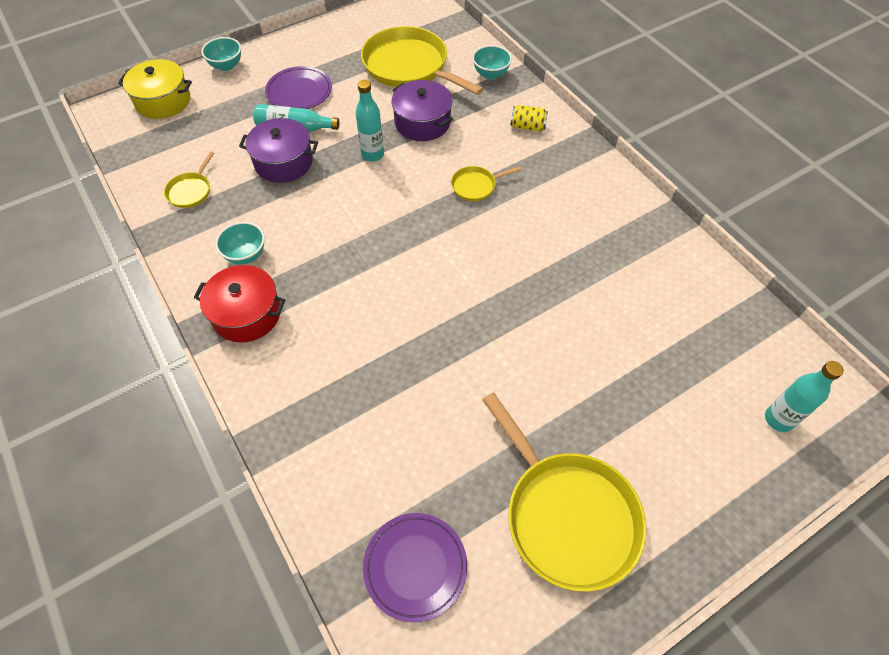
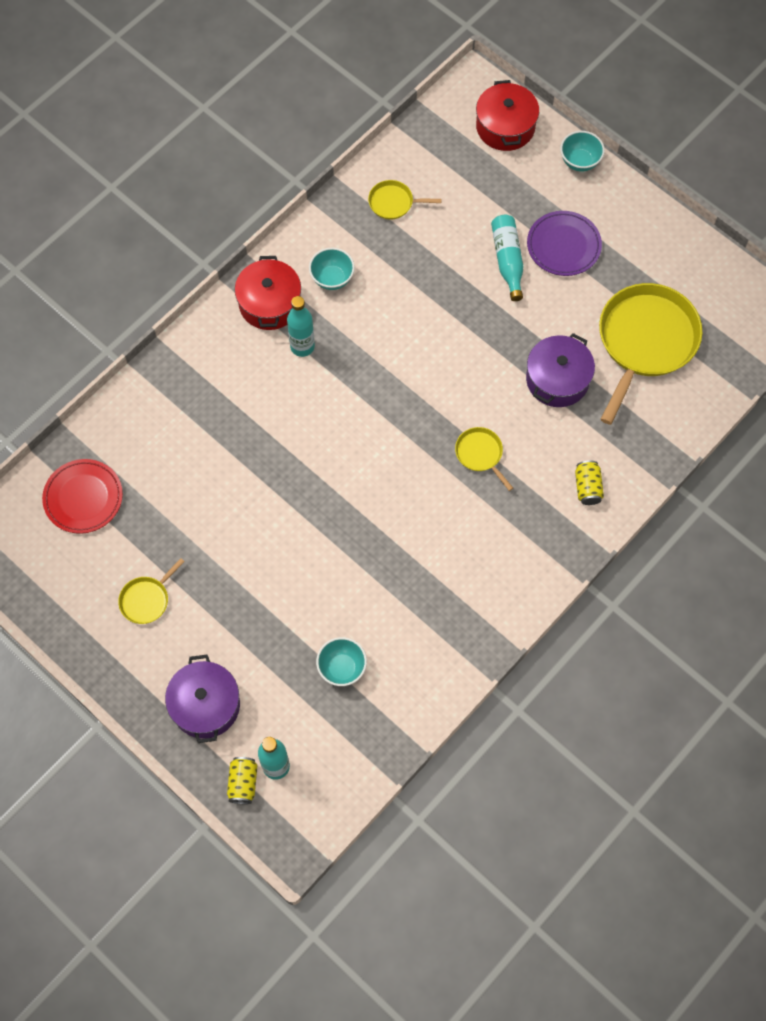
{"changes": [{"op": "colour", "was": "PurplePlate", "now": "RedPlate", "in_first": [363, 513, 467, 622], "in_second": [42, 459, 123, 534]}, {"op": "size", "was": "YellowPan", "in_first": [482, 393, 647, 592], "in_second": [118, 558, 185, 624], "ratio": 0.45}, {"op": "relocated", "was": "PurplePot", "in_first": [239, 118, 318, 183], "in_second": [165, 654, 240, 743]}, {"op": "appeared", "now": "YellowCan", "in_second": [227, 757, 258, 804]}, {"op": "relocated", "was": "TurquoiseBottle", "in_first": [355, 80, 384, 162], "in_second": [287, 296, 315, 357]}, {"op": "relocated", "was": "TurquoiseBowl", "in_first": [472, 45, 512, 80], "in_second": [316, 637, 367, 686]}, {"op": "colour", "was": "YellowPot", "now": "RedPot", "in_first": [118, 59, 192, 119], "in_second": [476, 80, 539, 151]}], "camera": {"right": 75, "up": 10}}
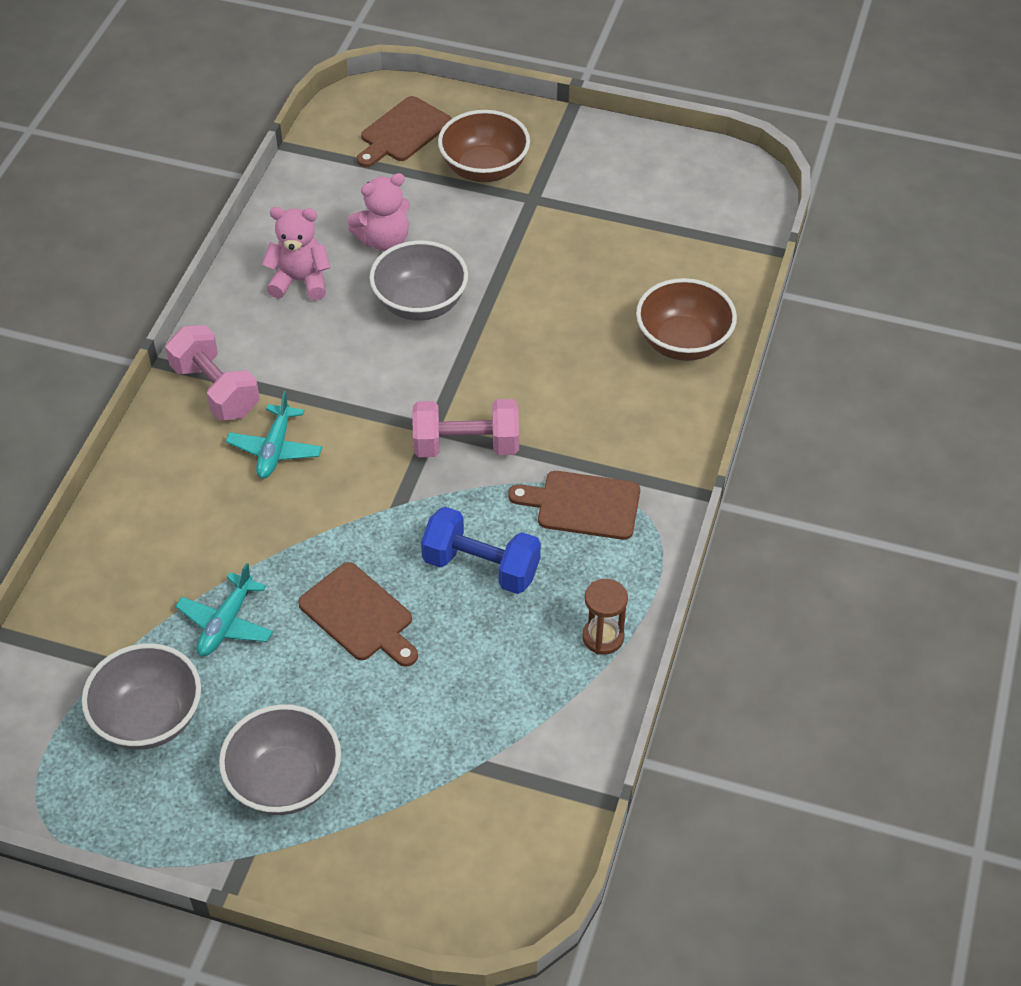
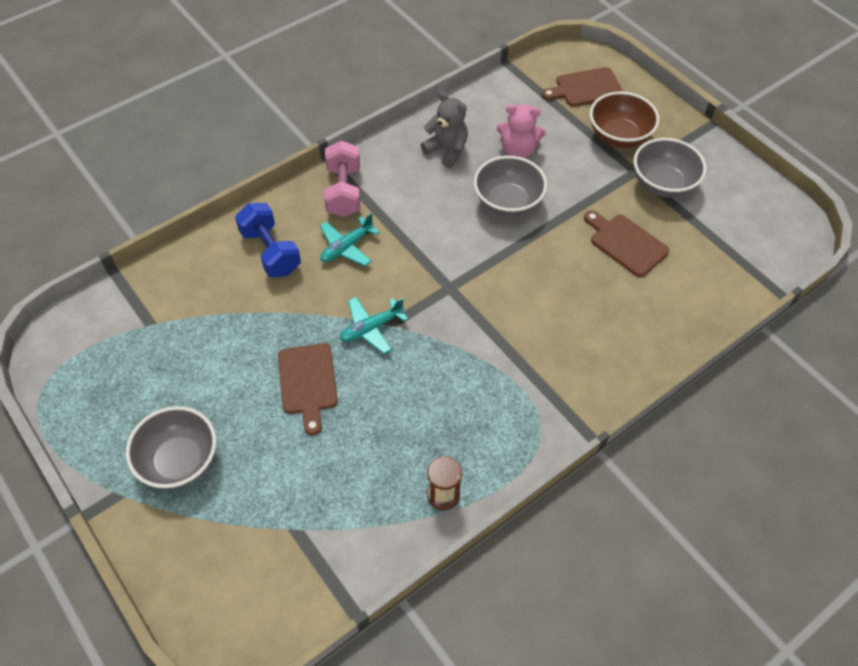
{"changes": [{"op": "relocated", "was": "BlueDumbbell", "in_first": [421, 507, 541, 594], "in_second": [235, 203, 301, 277]}, {"op": "relocated", "was": "TurquoisePlane", "in_first": [175, 563, 273, 656], "in_second": [340, 297, 408, 354]}, {"op": "colour", "was": "PinkTeddyBear", "now": "GreyTeddyBear", "in_first": [262, 207, 331, 300], "in_second": [421, 92, 468, 168]}, {"op": "relocated", "was": "BrownCuttingBoard", "in_first": [508, 471, 640, 540], "in_second": [584, 211, 669, 277]}, {"op": "relocated", "was": "GreyBowl", "in_first": [82, 643, 201, 750], "in_second": [634, 138, 707, 198]}, {"op": "missing", "was": "PinkDumbbell", "in_first": [412, 399, 519, 457]}, {"op": "missing", "was": "BrownBowl", "in_first": [636, 278, 737, 361]}], "camera": {"right": 35, "up": 5}}
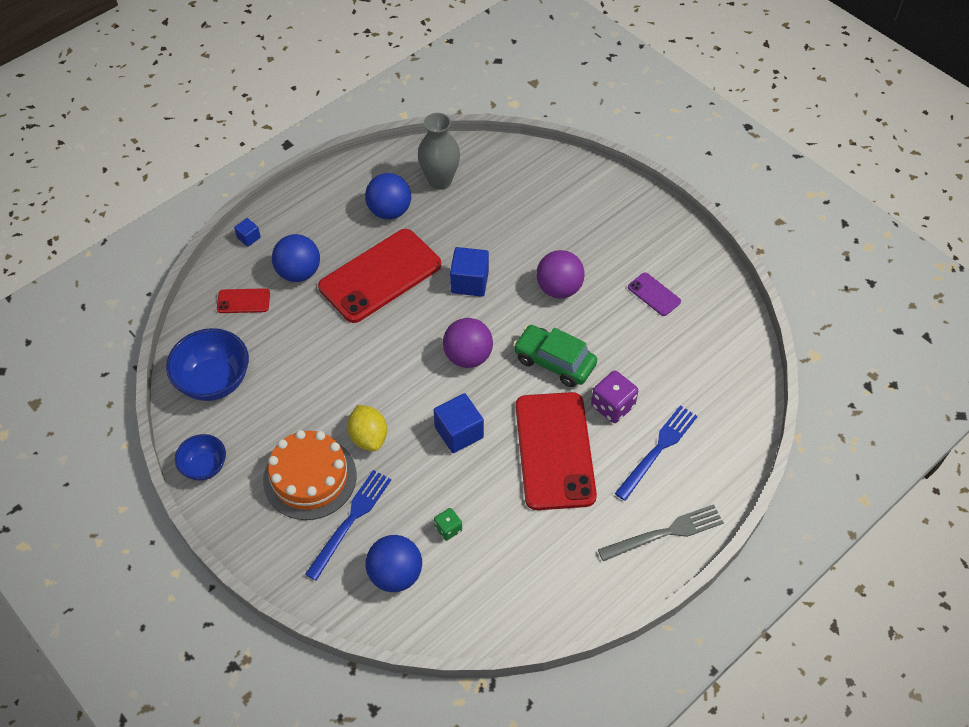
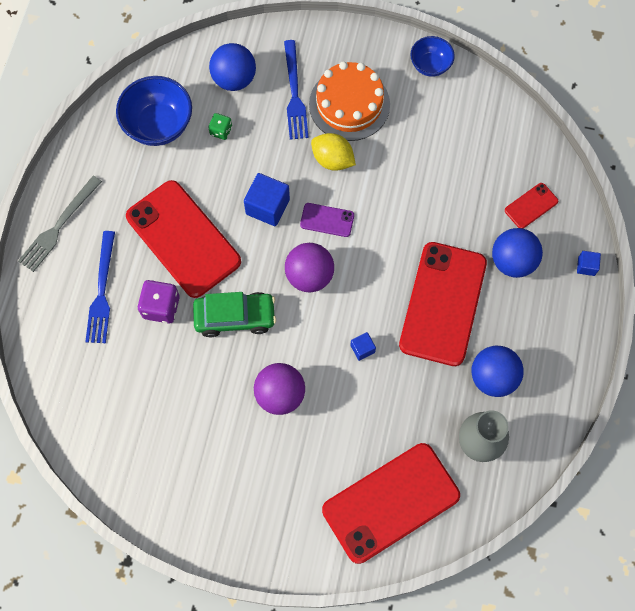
{"changes": [{"op": "relocated", "was": "BlueBowl", "in_first": [166, 328, 249, 401], "in_second": [116, 76, 192, 146]}, {"op": "relocated", "was": "PurplePhone", "in_first": [628, 273, 681, 316], "in_second": [300, 203, 354, 237]}, {"op": "appeared", "now": "RedPhone", "in_second": [322, 443, 460, 564]}, {"op": "size", "was": "BlueCube", "in_first": [450, 247, 489, 297], "in_second": [350, 332, 376, 361], "ratio": 0.53}], "camera": {"right": 145, "up": 15}}
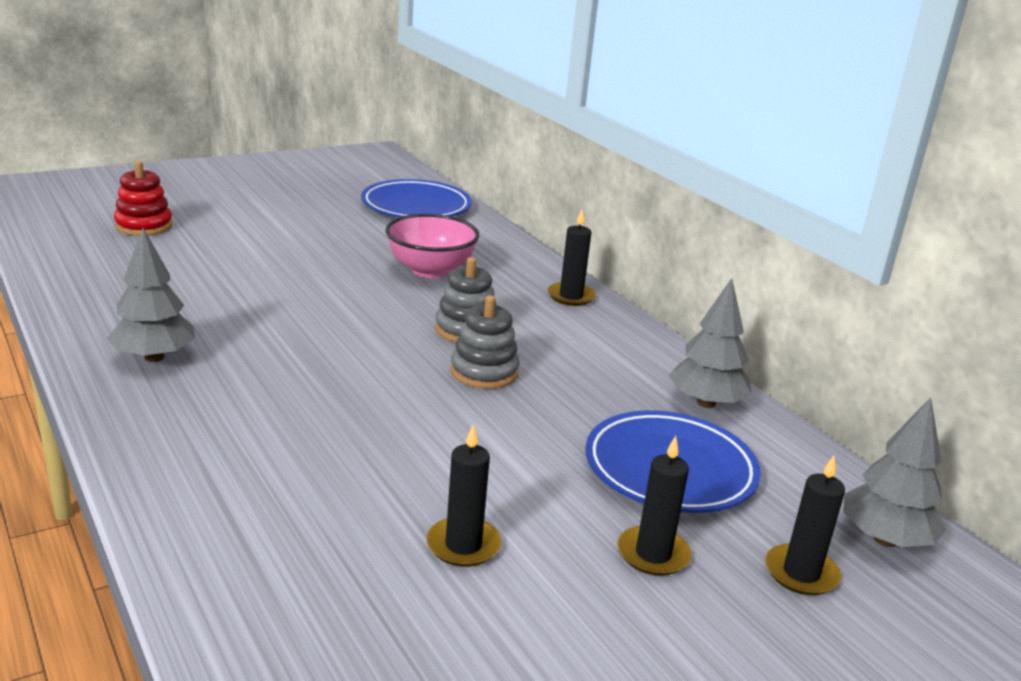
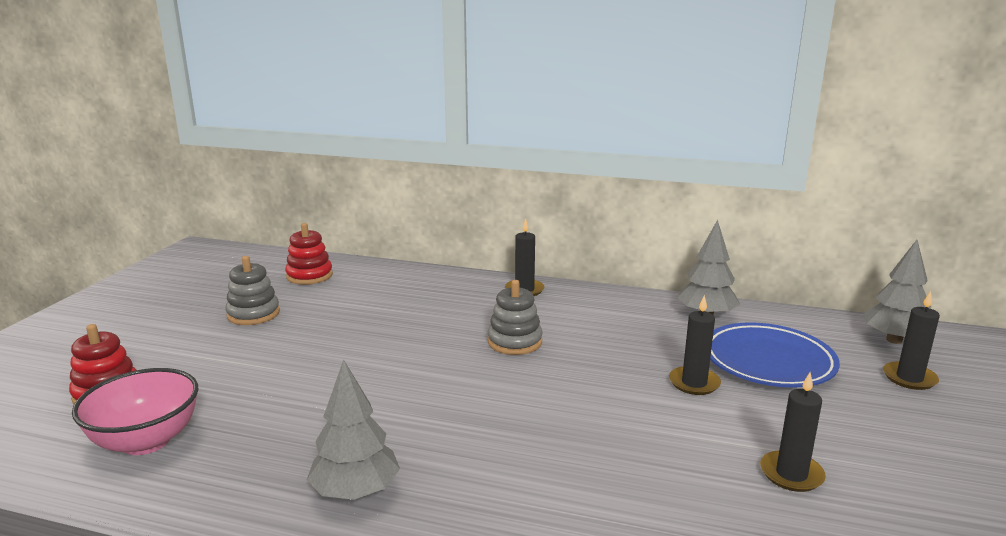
{"changes": [{"op": "relocated", "was": "PinkBowl", "in_first": [385, 214, 479, 278], "in_second": [72, 368, 198, 455]}, {"op": "relocated", "was": "GreyStackingToy", "in_first": [450, 295, 520, 389], "in_second": [225, 256, 280, 325]}, {"op": "exchanged", "was": "BluePlate", "now": "RedStackingToy", "in_first": [361, 179, 471, 217], "in_second": [285, 223, 333, 285]}, {"op": "relocated", "was": "BlackCandle", "in_first": [618, 436, 691, 576], "in_second": [669, 295, 721, 395]}], "camera": {"right": -40, "up": -5}}
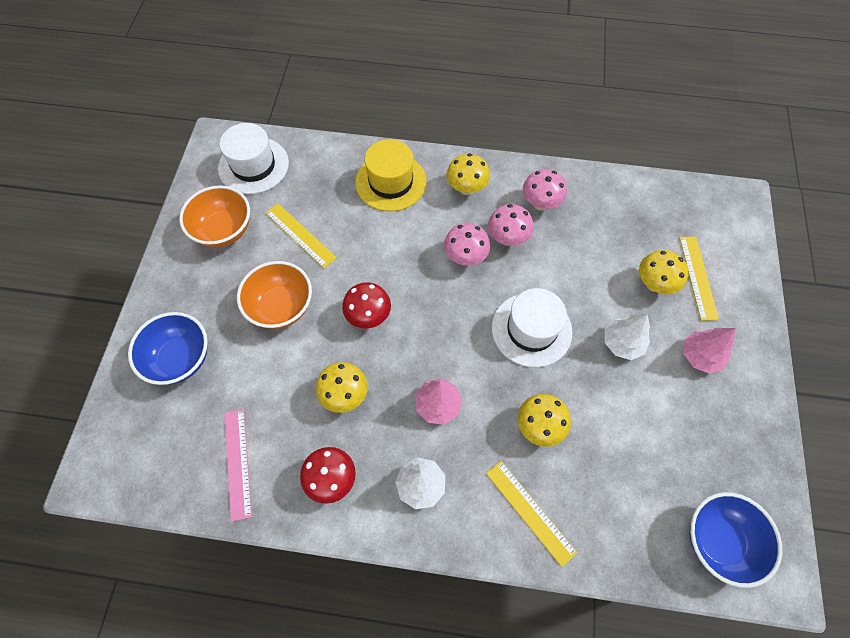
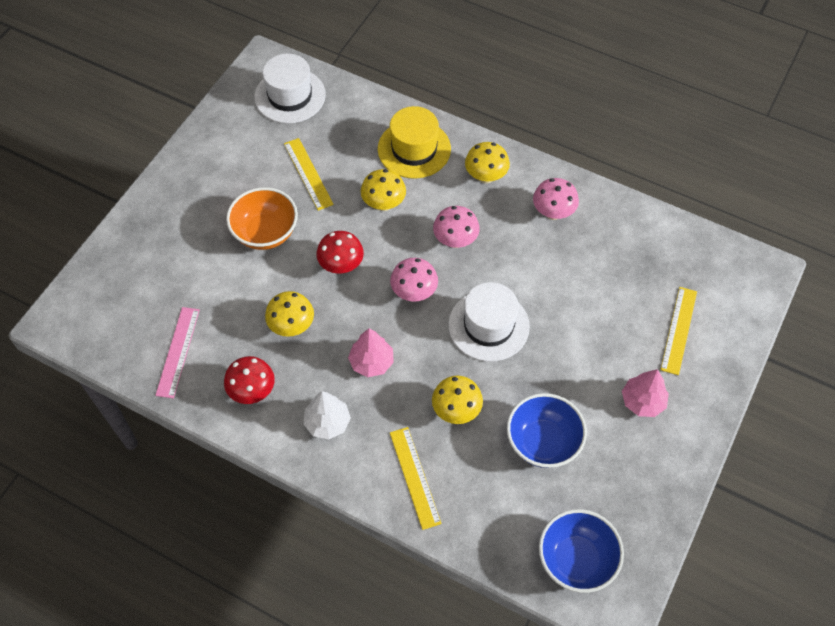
{"changes": [{"op": "relocated", "was": "YellowMushroom", "in_first": [639, 250, 688, 294], "in_second": [361, 169, 406, 211]}, {"op": "relocated", "was": "PinkMushroom", "in_first": [488, 204, 534, 246], "in_second": [390, 258, 438, 301]}, {"op": "relocated", "was": "BlueBowl", "in_first": [128, 312, 208, 385], "in_second": [507, 393, 587, 468]}, {"op": "missing", "was": "OrangeBowl", "in_first": [179, 185, 250, 247]}, {"op": "missing", "was": "WhiteTree", "in_first": [605, 314, 650, 360]}], "camera": {"right": 20, "up": -5}}
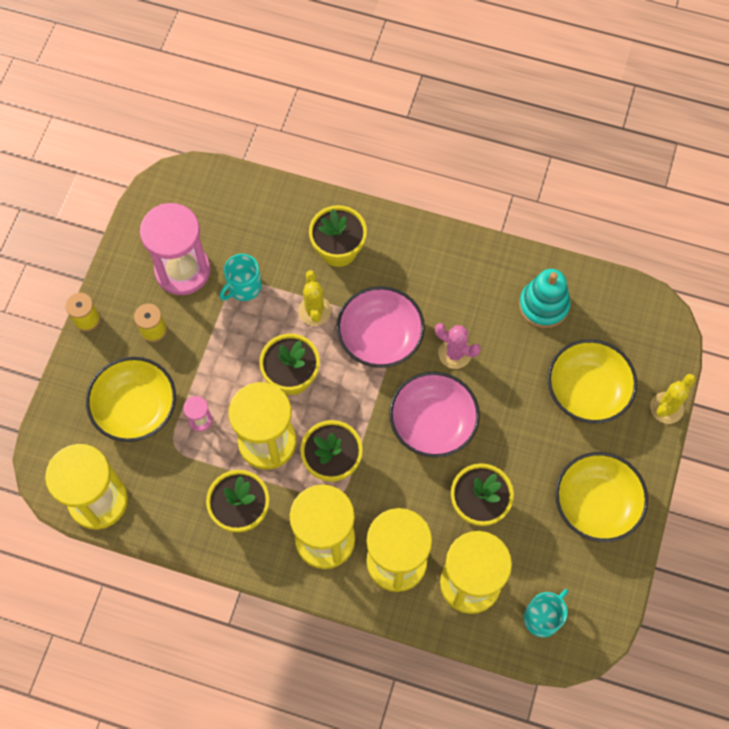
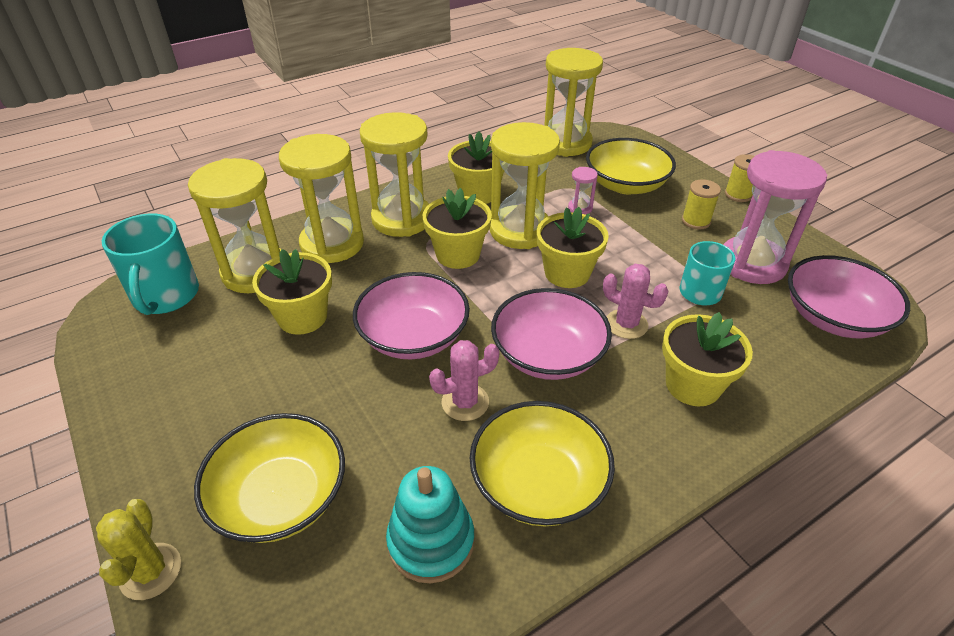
{"changes": [{"op": "size", "was": "TurquoiseMug", "in_first": [524, 589, 569, 637], "in_second": [102, 214, 199, 315], "ratio": 1.54}, {"op": "relocated", "was": "YellowBowl", "in_first": [555, 452, 648, 542], "in_second": [469, 401, 615, 526]}, {"op": "colour", "was": "YellowCactus", "now": "PinkCactus", "in_first": [298, 270, 331, 326], "in_second": [603, 264, 668, 339]}, {"op": "appeared", "now": "PinkBowl", "in_second": [788, 255, 910, 339]}], "camera": {"right": 130, "up": -25}}
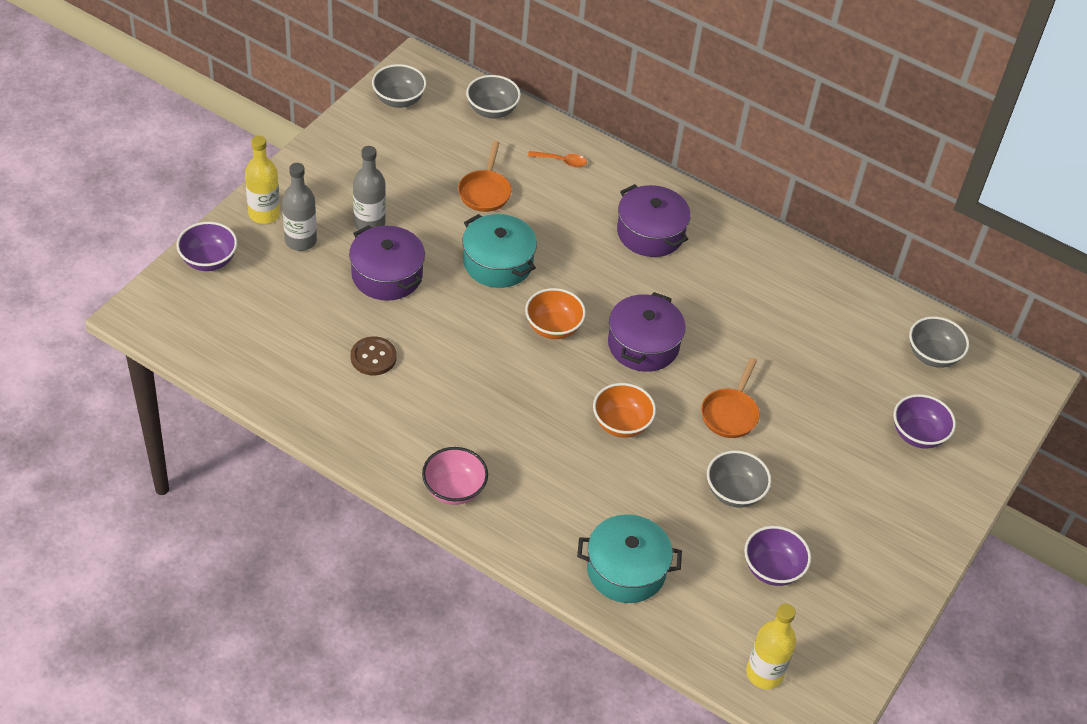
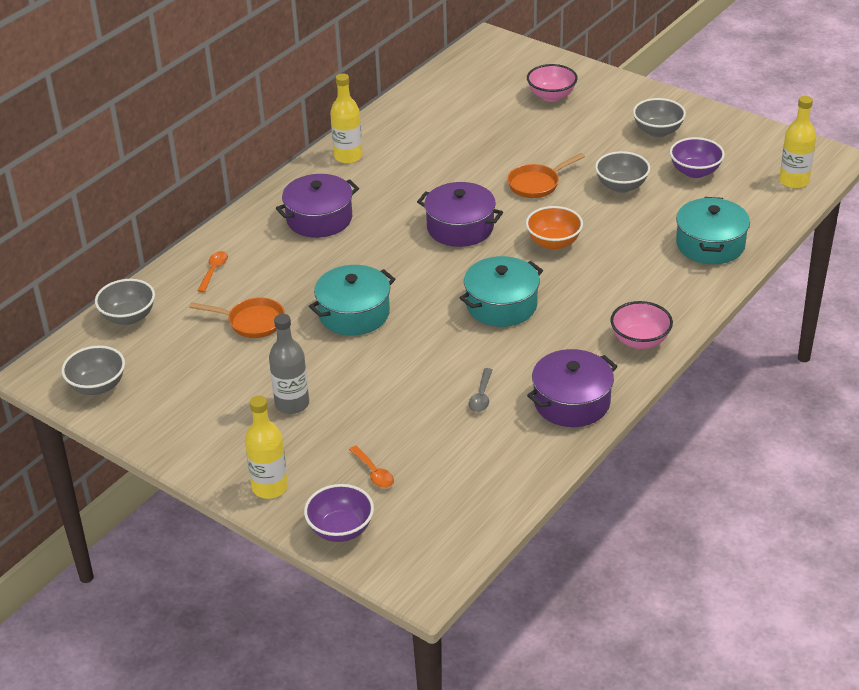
{"changes": [{"op": "appeared", "now": "YellowBottle", "in_second": [330, 74, 363, 164]}, {"op": "appeared", "now": "OrangeSpoon", "in_second": [349, 446, 394, 488]}, {"op": "appeared", "now": "TurquoisePot", "in_second": [460, 256, 543, 327]}, {"op": "exchanged", "was": "BrownButton", "now": "GreySpoon", "in_first": [351, 336, 397, 375], "in_second": [469, 368, 493, 412]}, {"op": "spun", "was": "OrangePan", "in_first": [701, 357, 760, 438], "in_second": [507, 153, 585, 198], "clockwise": 120}, {"op": "colour", "was": "PurpleBowl", "now": "PinkBowl", "in_first": [893, 394, 956, 449], "in_second": [527, 64, 578, 102]}, {"op": "relocated", "was": "PurplePot", "in_first": [349, 225, 425, 301], "in_second": [527, 349, 618, 427]}, {"op": "relocated", "was": "GreyBowl", "in_first": [909, 316, 969, 368], "in_second": [633, 98, 686, 137]}, {"op": "missing", "was": "GreyBottle", "in_first": [282, 163, 317, 251]}, {"op": "missing", "was": "OrangeBowl", "in_first": [525, 288, 586, 339]}], "camera": {"right": -80, "up": -10}}
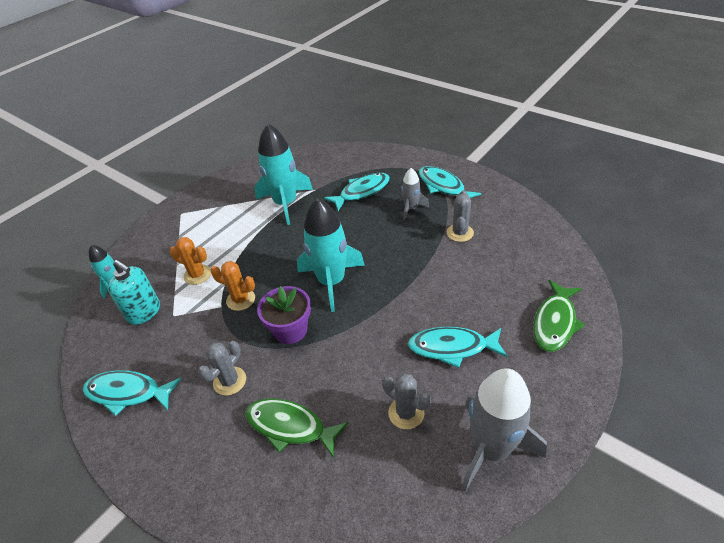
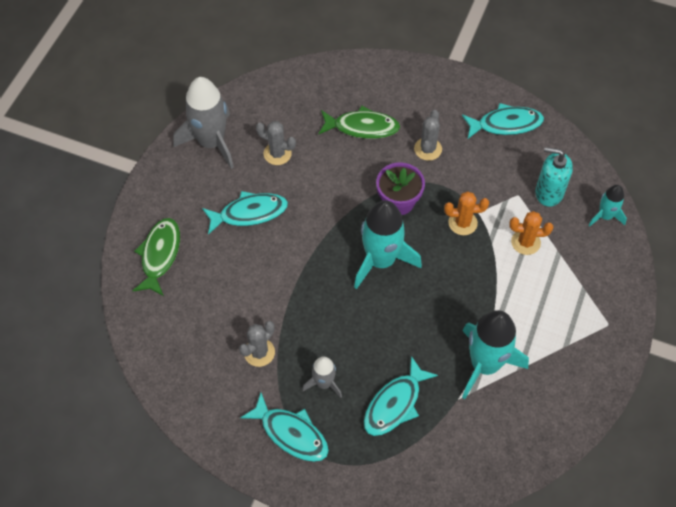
{"changes": [{"op": "spun", "was": "GreyCactus", "in_first": [447, 190, 474, 242], "in_second": [239, 321, 275, 367], "clockwise": 45}], "camera": {"right": 160, "up": 15}}
